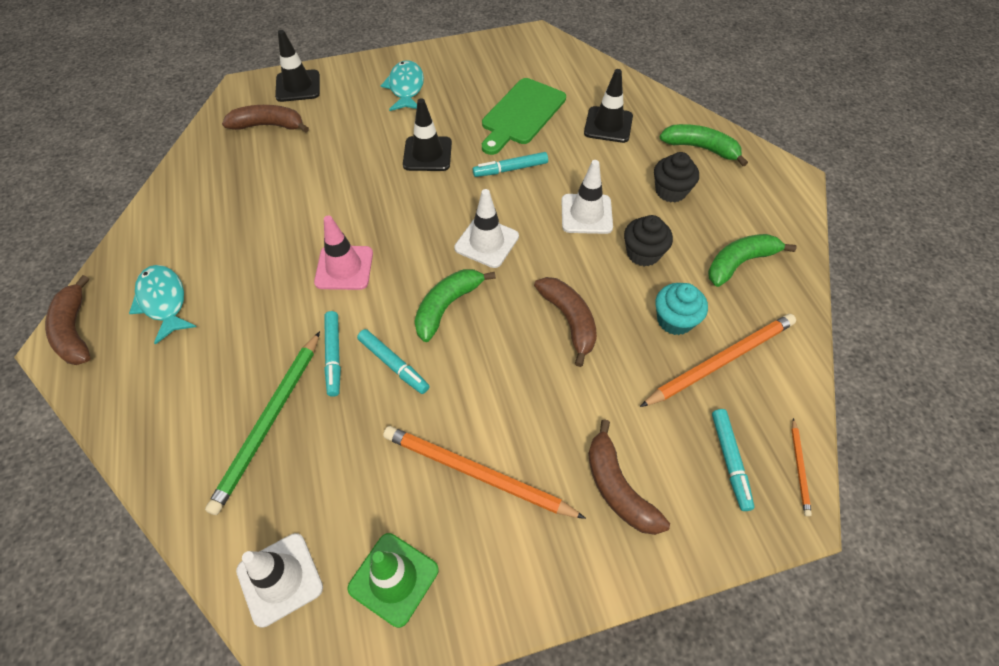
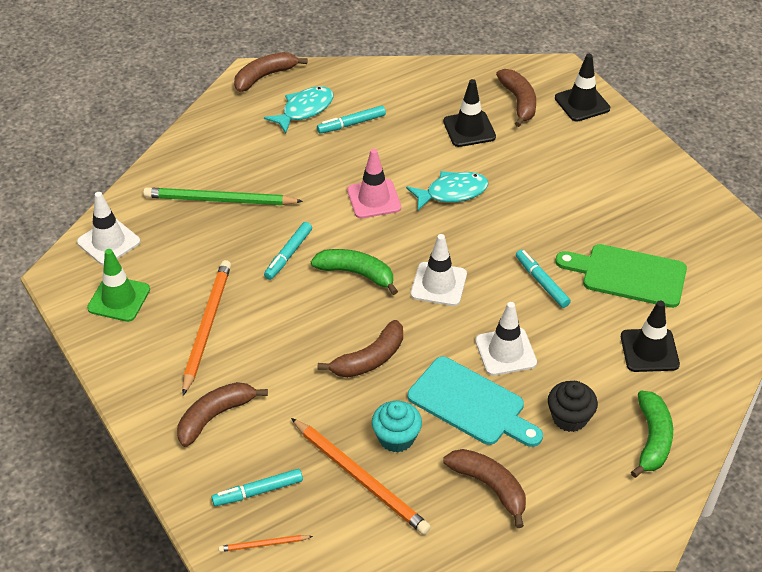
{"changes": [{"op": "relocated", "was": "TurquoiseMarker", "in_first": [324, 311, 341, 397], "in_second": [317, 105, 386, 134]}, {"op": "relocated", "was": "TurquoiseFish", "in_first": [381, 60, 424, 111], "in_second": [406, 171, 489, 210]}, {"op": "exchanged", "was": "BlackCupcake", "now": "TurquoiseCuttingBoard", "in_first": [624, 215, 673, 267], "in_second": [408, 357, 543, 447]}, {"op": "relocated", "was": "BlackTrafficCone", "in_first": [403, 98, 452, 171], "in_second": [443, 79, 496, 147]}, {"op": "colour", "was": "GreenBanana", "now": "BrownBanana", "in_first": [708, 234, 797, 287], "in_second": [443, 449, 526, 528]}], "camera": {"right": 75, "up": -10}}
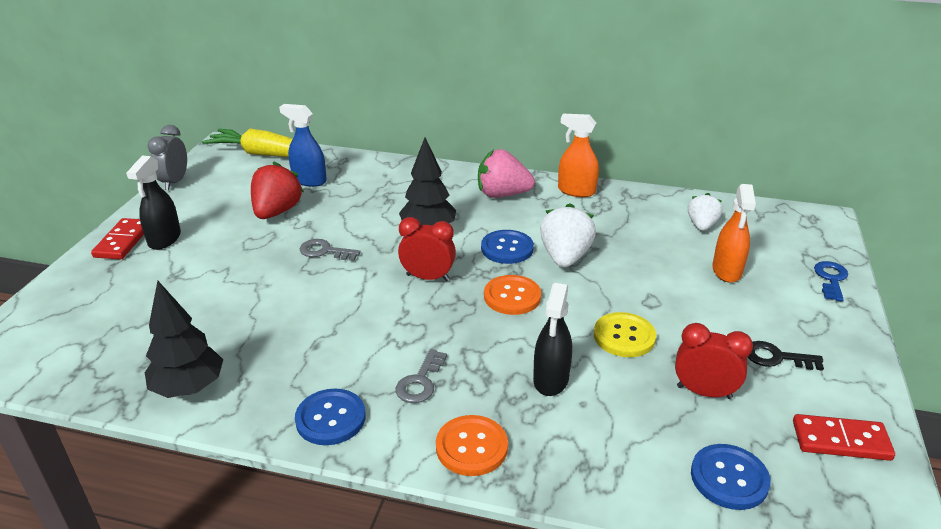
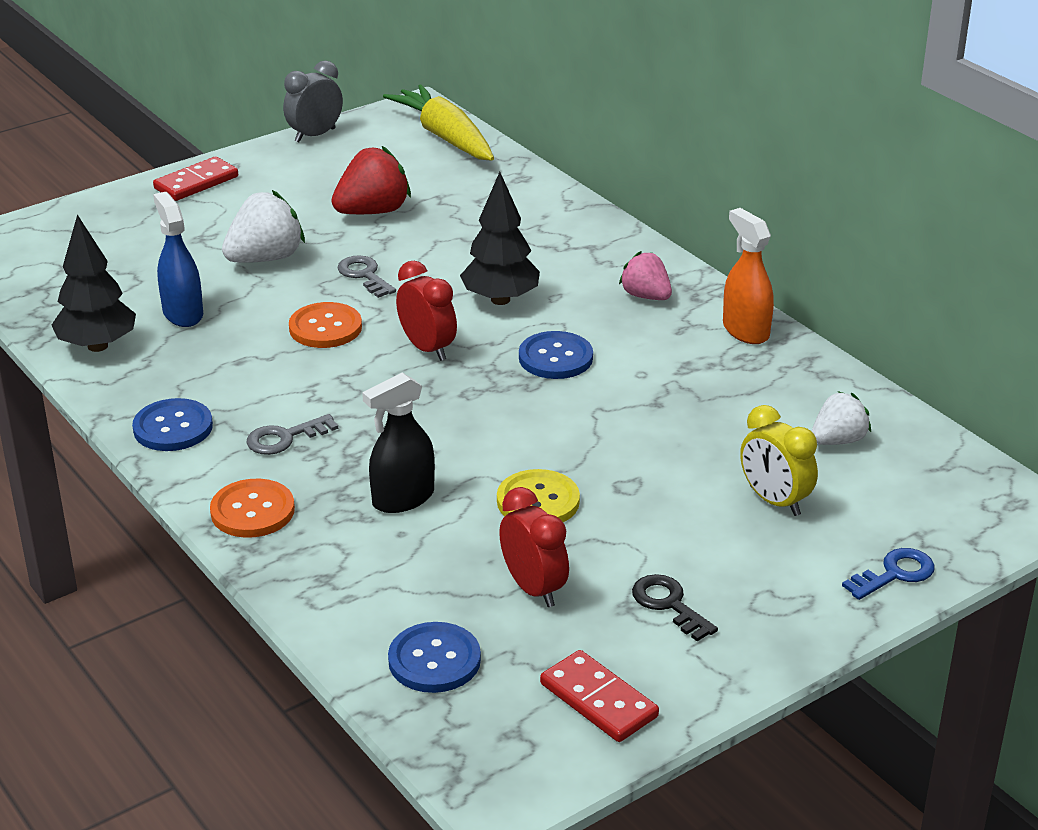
{"changes": [{"op": "relocated", "was": "BlueSprayBottle", "in_first": [279, 104, 327, 187], "in_second": [153, 192, 203, 327]}, {"op": "relocated", "was": "WhiteStrawberry", "in_first": [540, 203, 596, 267], "in_second": [222, 190, 305, 263]}, {"op": "relocated", "was": "OrangeButton", "in_first": [484, 275, 541, 315], "in_second": [289, 302, 362, 348]}, {"op": "size", "was": "PinkStrawberry", "in_first": [478, 149, 535, 198], "in_second": [619, 251, 672, 300], "ratio": 0.65}, {"op": "exchanged", "was": "OrangeSprayBottle", "now": "YellowClock", "in_first": [712, 184, 756, 283], "in_second": [740, 405, 818, 516]}, {"op": "missing", "was": "BlackSprayBottle", "in_first": [126, 156, 181, 250]}], "camera": {"right": 40, "up": 0}}
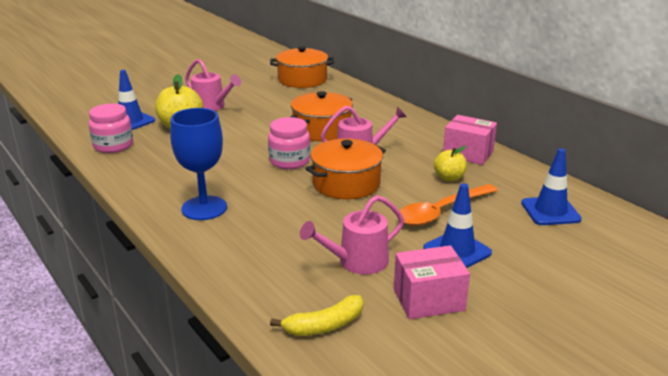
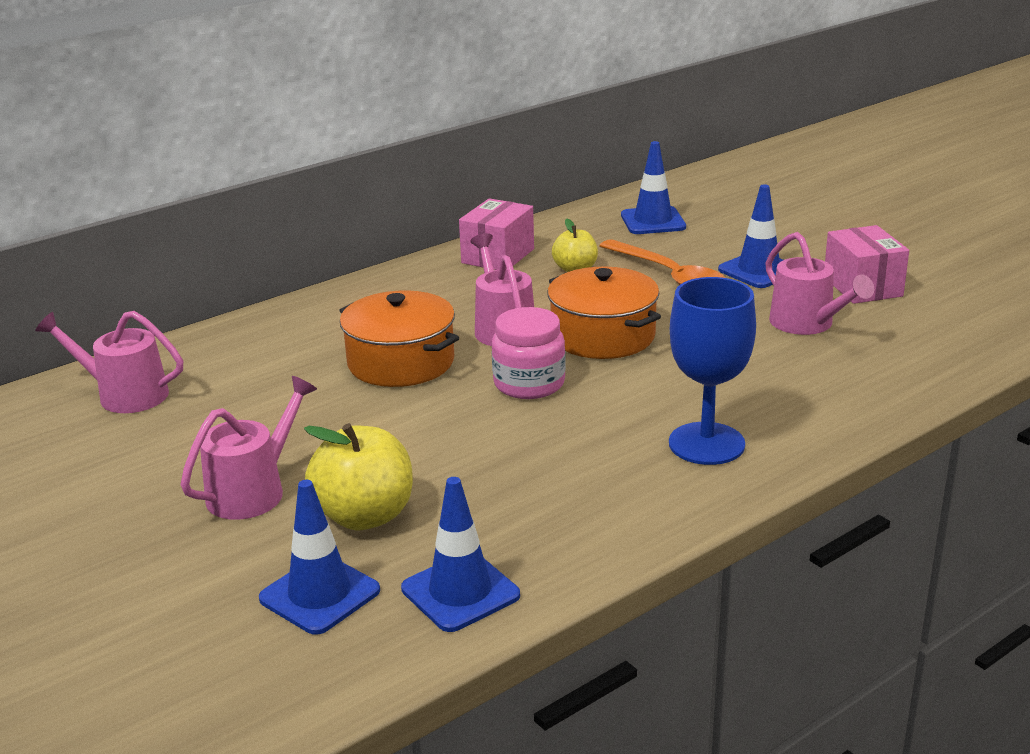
{"changes": [{"op": "exchanged", "was": "OrangePot", "now": "PinkWateringCan", "in_first": [270, 46, 334, 88], "in_second": [35, 311, 183, 413]}, {"op": "exchanged", "was": "PinkJar", "now": "BlueTrafficCone", "in_first": [89, 103, 133, 153], "in_second": [401, 477, 520, 632]}, {"op": "missing", "was": "YellowBanana", "in_first": [270, 295, 363, 336]}], "camera": {"right": -90, "up": 0}}
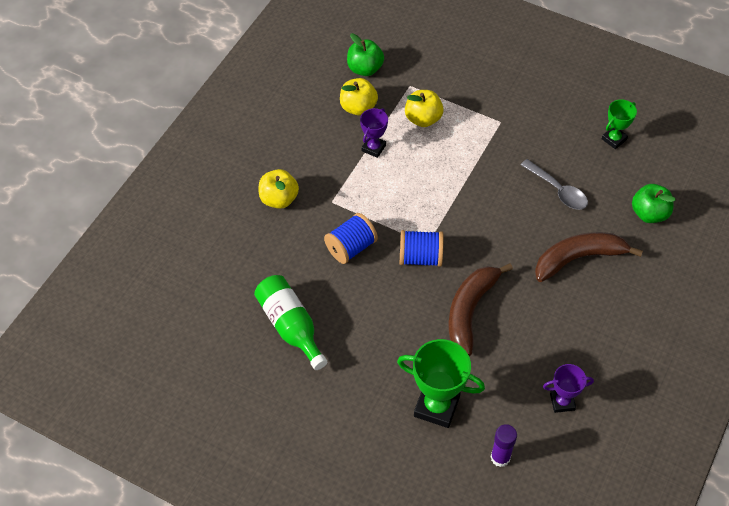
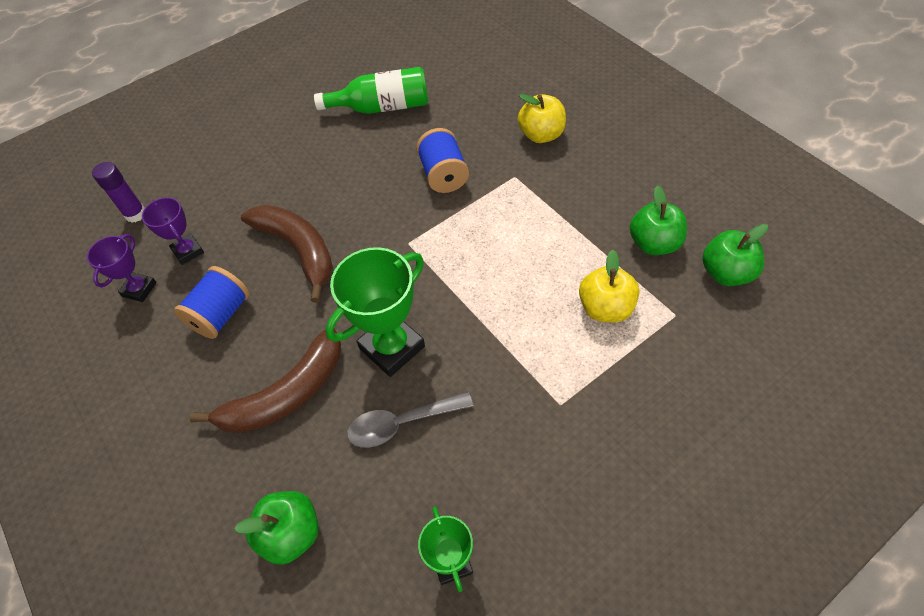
{"changes": [{"op": "relocated", "was": "PurpleTrophy", "in_first": [360, 108, 388, 158], "in_second": [142, 197, 204, 265]}, {"op": "relocated", "was": "BlueSpool", "in_first": [400, 230, 444, 267], "in_second": [174, 266, 250, 339]}, {"op": "spun", "was": "BrownBanana", "in_first": [535, 232, 643, 282], "in_second": [189, 328, 341, 434], "clockwise": 45}, {"op": "relocated", "was": "GreenTrophy", "in_first": [397, 339, 485, 428], "in_second": [325, 247, 425, 377]}, {"op": "colour", "was": "YellowApple", "now": "GreenApple", "in_first": [340, 78, 378, 116], "in_second": [630, 185, 687, 255]}], "camera": {"right": 120, "up": 0}}
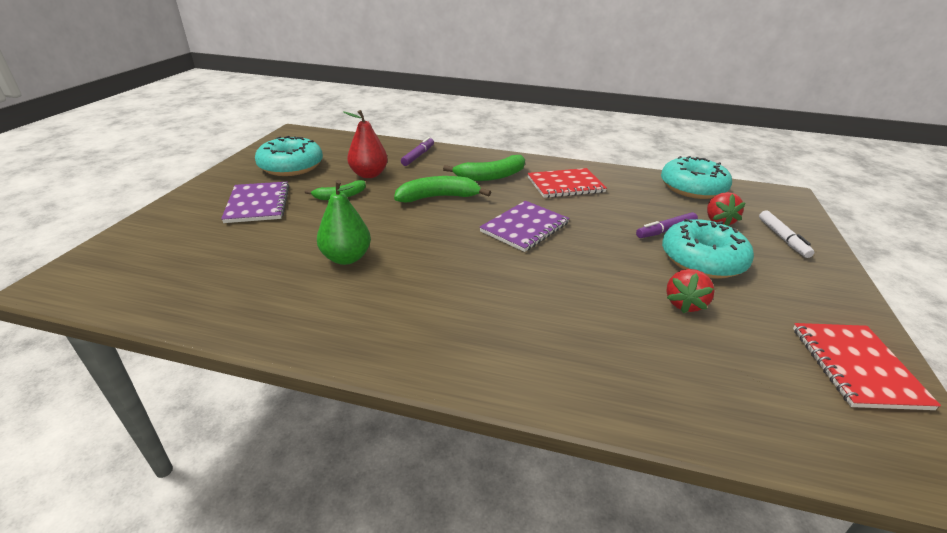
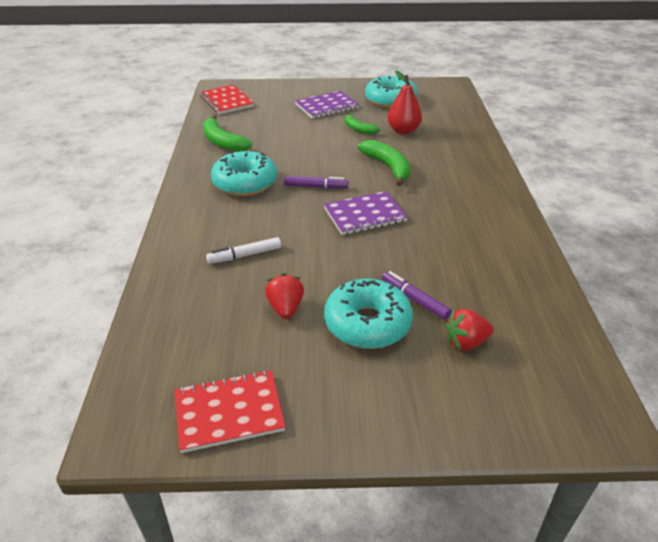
{"changes": [{"op": "relocated", "was": "RedNotebook", "in_first": [527, 168, 607, 198], "in_second": [200, 85, 254, 114]}, {"op": "relocated", "was": "GreenBanana", "in_first": [443, 155, 525, 181], "in_second": [203, 115, 252, 152]}, {"op": "relocated", "was": "WhiteMarker", "in_first": [759, 211, 815, 258], "in_second": [206, 237, 281, 264]}, {"op": "relocated", "was": "TurquoiseDonut", "in_first": [661, 156, 732, 199], "in_second": [211, 151, 277, 196]}, {"op": "spun", "was": "RedStrawberry", "in_first": [666, 269, 714, 313], "in_second": [265, 273, 304, 319], "clockwise": 75}, {"op": "relocated", "was": "PurpleMarker", "in_first": [401, 137, 434, 166], "in_second": [284, 176, 349, 189]}, {"op": "spun", "was": "PurpleNotebook", "in_first": [480, 201, 570, 252], "in_second": [324, 191, 408, 235], "clockwise": -45}, {"op": "missing", "was": "GreenPear", "in_first": [317, 180, 371, 265]}], "camera": {"right": 75, "up": 5}}
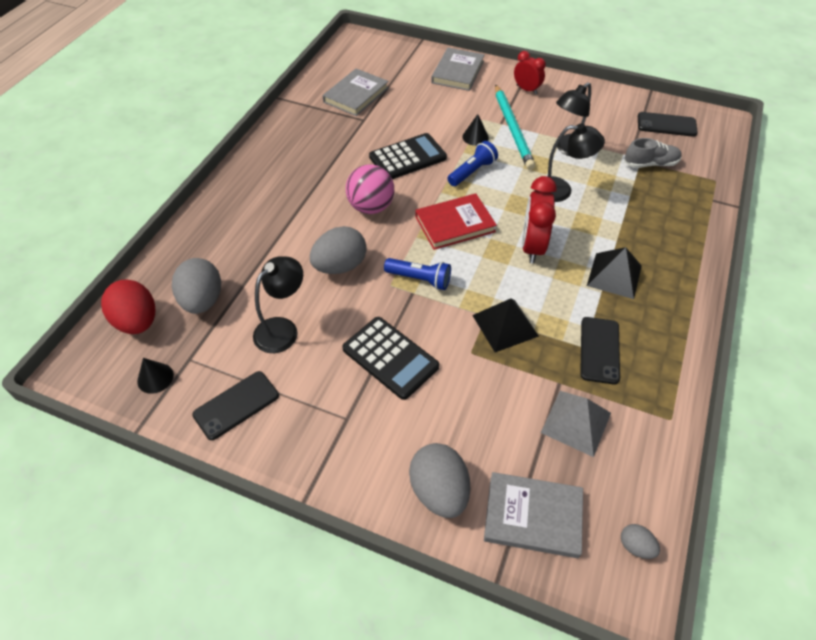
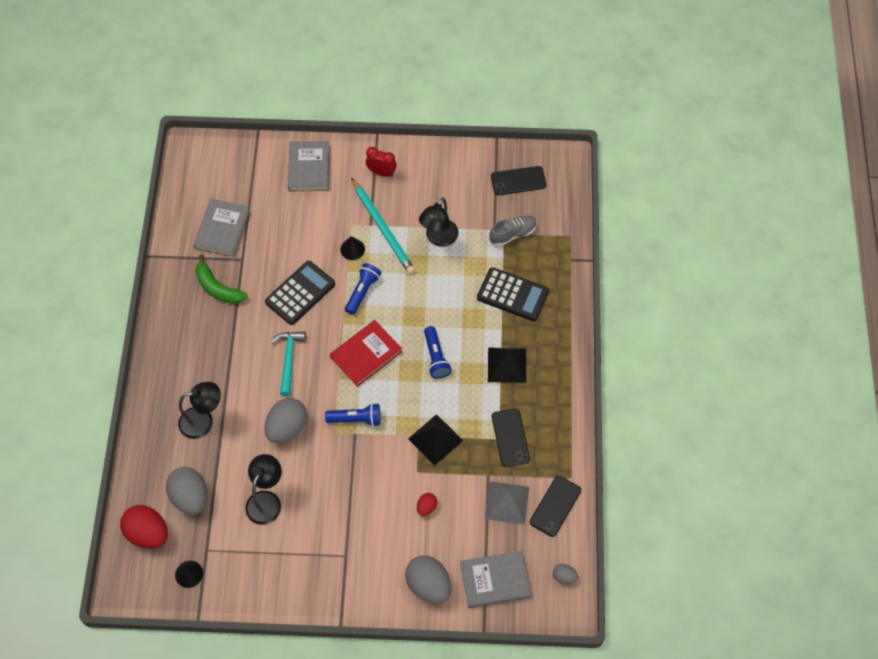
{"changes": [{"op": "relocated", "was": "BlackLamp", "in_first": [535, 123, 605, 202], "in_second": [178, 382, 221, 439]}, {"op": "appeared", "now": "GreenBanana", "in_second": [195, 254, 248, 304]}, {"op": "exchanged", "was": "PinkBall", "now": "TurquoiseHammer", "in_first": [346, 164, 394, 214], "in_second": [270, 331, 306, 396]}, {"op": "appeared", "now": "RedEgg", "in_second": [417, 493, 437, 516]}, {"op": "exchanged", "was": "RedClock", "now": "BlueFlashlight", "in_first": [522, 176, 557, 264], "in_second": [424, 326, 452, 379]}, {"op": "relocated", "was": "BlackCalculator", "in_first": [342, 317, 439, 400], "in_second": [477, 267, 549, 321]}, {"op": "relocated", "was": "BlackPhone", "in_first": [192, 371, 279, 440], "in_second": [530, 476, 581, 537]}], "camera": {"right": -20, "up": 10}}
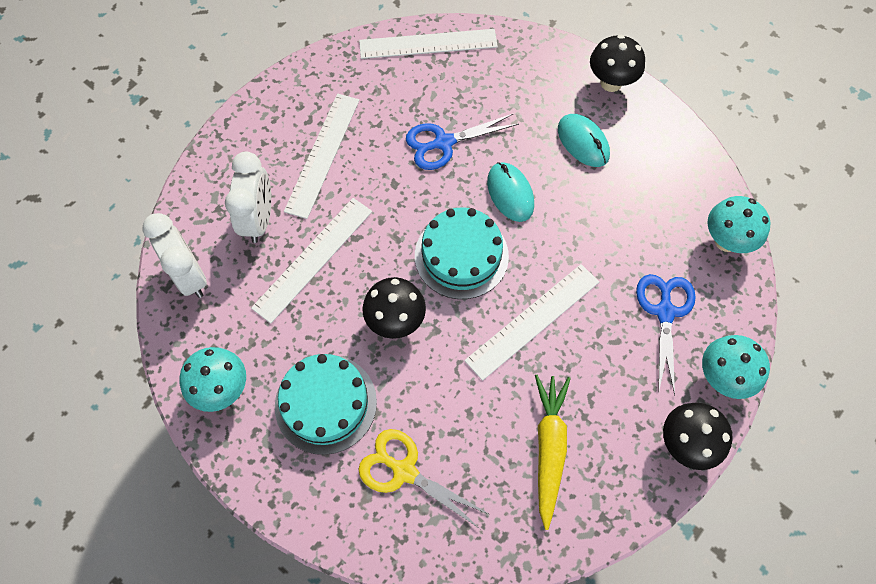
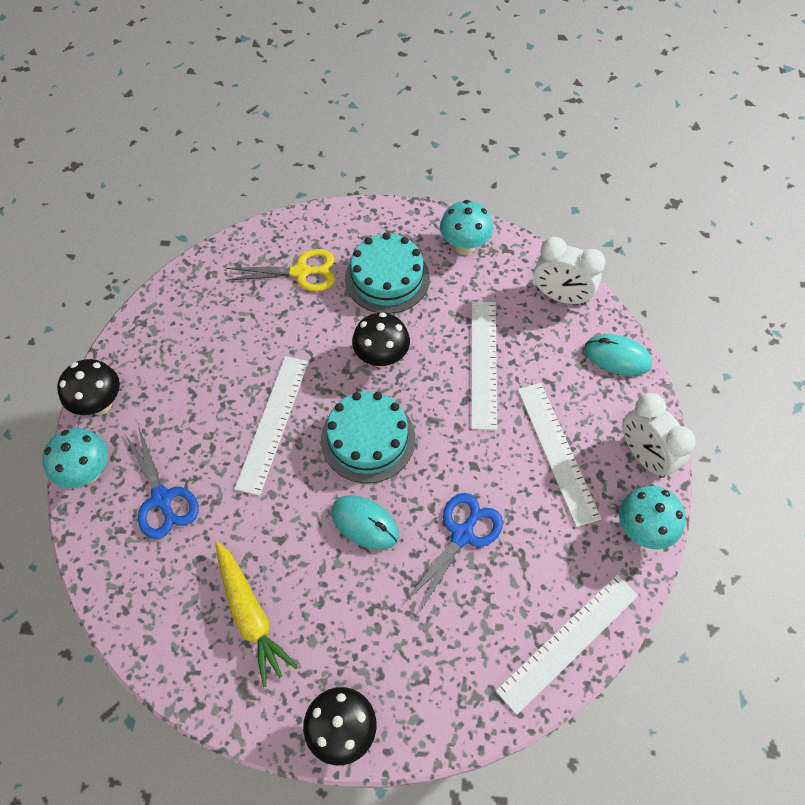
{"changes": [{"op": "relocated", "was": "YellowCarrot", "in_first": [535, 375, 571, 530], "in_second": [215, 541, 298, 687]}, {"op": "relocated", "was": "TurquoiseMouse", "in_first": [558, 114, 610, 167], "in_second": [584, 334, 652, 376]}, {"op": "relocated", "was": "TurquoiseMushroom", "in_first": [708, 196, 770, 253], "in_second": [619, 486, 686, 549]}, {"op": "relocated", "was": "WhiteClock", "in_first": [225, 152, 271, 243], "in_second": [622, 393, 696, 478]}], "camera": {"right": 145, "up": -5}}
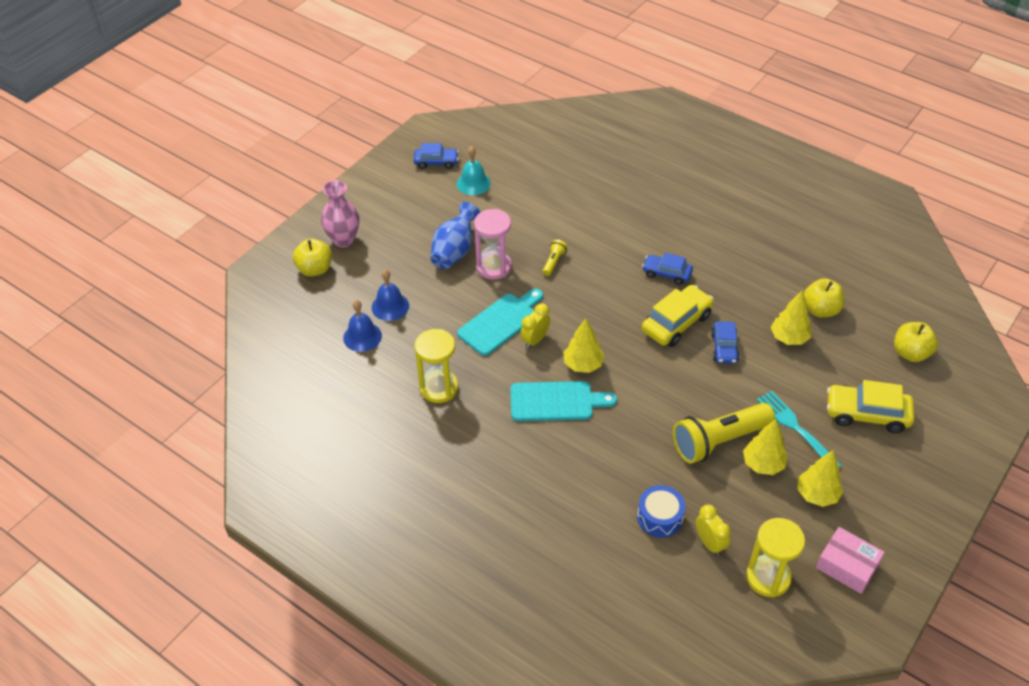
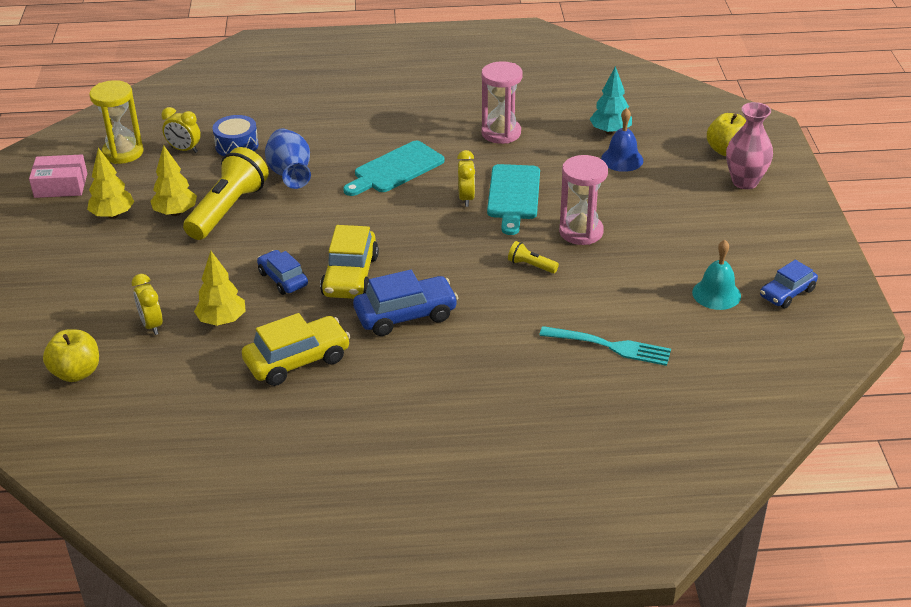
{"changes": [{"op": "appeared", "now": "YellowClock", "in_second": [132, 274, 163, 335]}, {"op": "relocated", "was": "YellowCar", "in_first": [827, 380, 914, 433], "in_second": [242, 313, 351, 386]}, {"op": "relocated", "was": "BlueVase", "in_first": [430, 202, 480, 269], "in_second": [265, 129, 311, 189]}, {"op": "size", "was": "BlueCar", "in_first": [642, 253, 693, 285], "in_second": [353, 270, 458, 336], "ratio": 1.56}, {"op": "colour", "was": "YellowHourglass", "now": "PinkHourglass", "in_first": [415, 329, 458, 403], "in_second": [481, 61, 523, 144]}, {"op": "spun", "was": "YellowFlashlight", "in_first": [542, 239, 568, 276], "in_second": [508, 241, 559, 273], "clockwise": 135}, {"op": "relocated", "was": "TurquoiseFork", "in_first": [757, 391, 842, 467], "in_second": [539, 326, 671, 366]}, {"op": "exchanged", "was": "BlueBell", "now": "TurquoiseTree", "in_first": [343, 300, 382, 352], "in_second": [590, 66, 632, 135]}, {"op": "missing", "was": "YellowTree", "in_first": [563, 318, 605, 373]}, {"op": "missing", "was": "YellowApple", "in_first": [804, 278, 845, 317]}], "camera": {"right": 140, "up": -10}}
